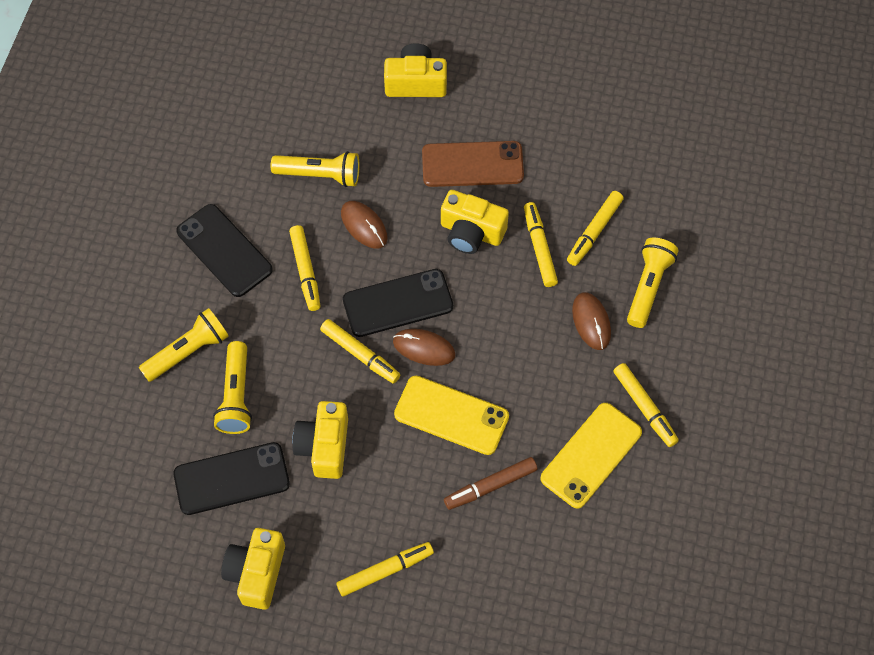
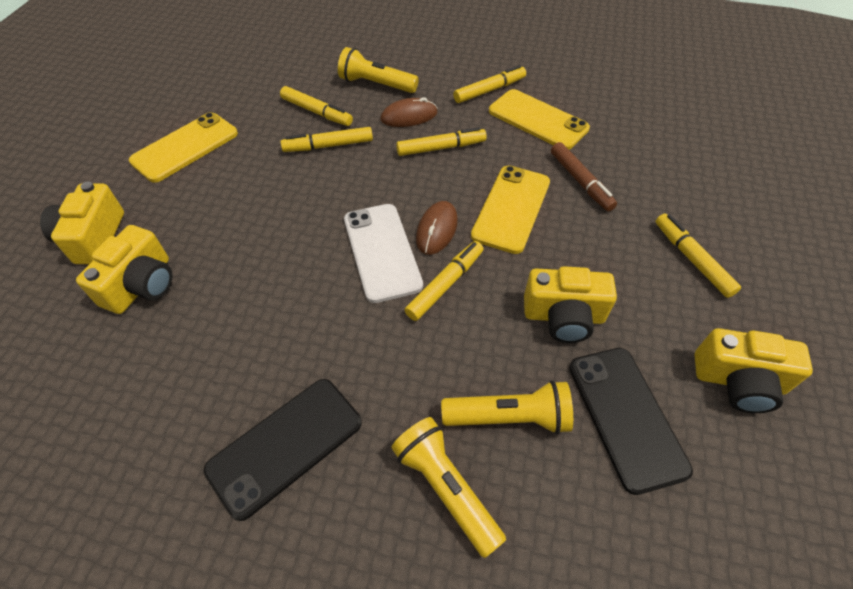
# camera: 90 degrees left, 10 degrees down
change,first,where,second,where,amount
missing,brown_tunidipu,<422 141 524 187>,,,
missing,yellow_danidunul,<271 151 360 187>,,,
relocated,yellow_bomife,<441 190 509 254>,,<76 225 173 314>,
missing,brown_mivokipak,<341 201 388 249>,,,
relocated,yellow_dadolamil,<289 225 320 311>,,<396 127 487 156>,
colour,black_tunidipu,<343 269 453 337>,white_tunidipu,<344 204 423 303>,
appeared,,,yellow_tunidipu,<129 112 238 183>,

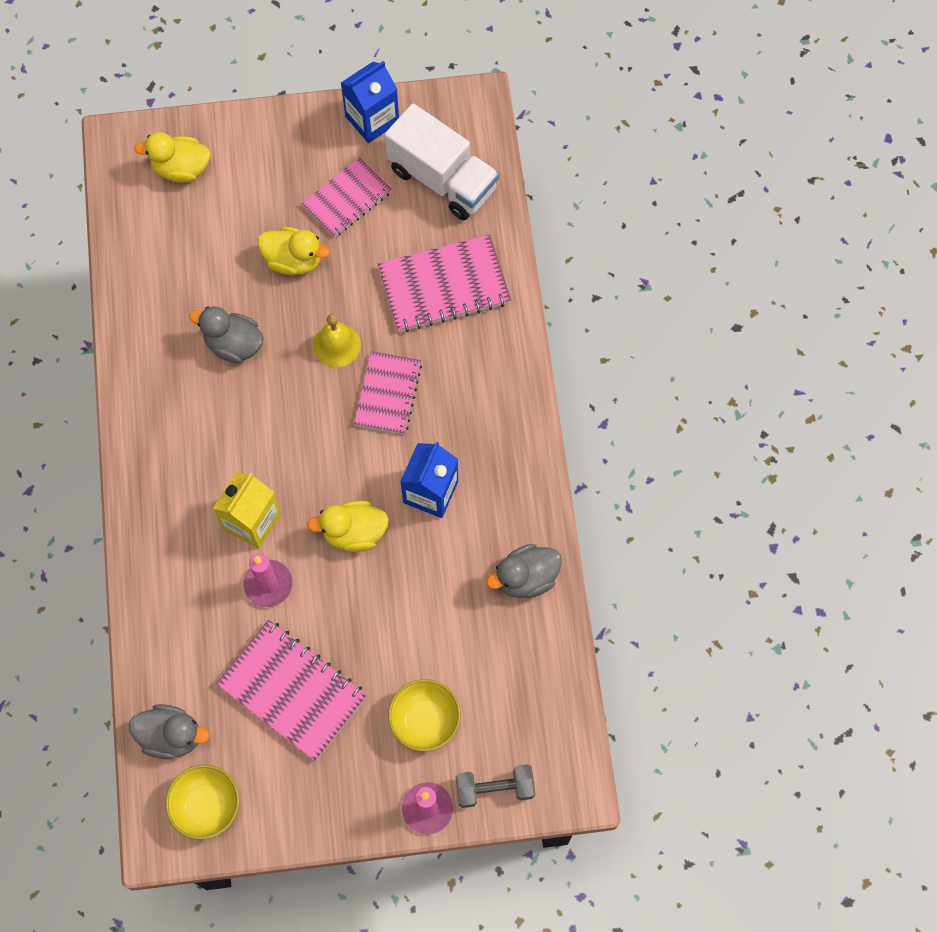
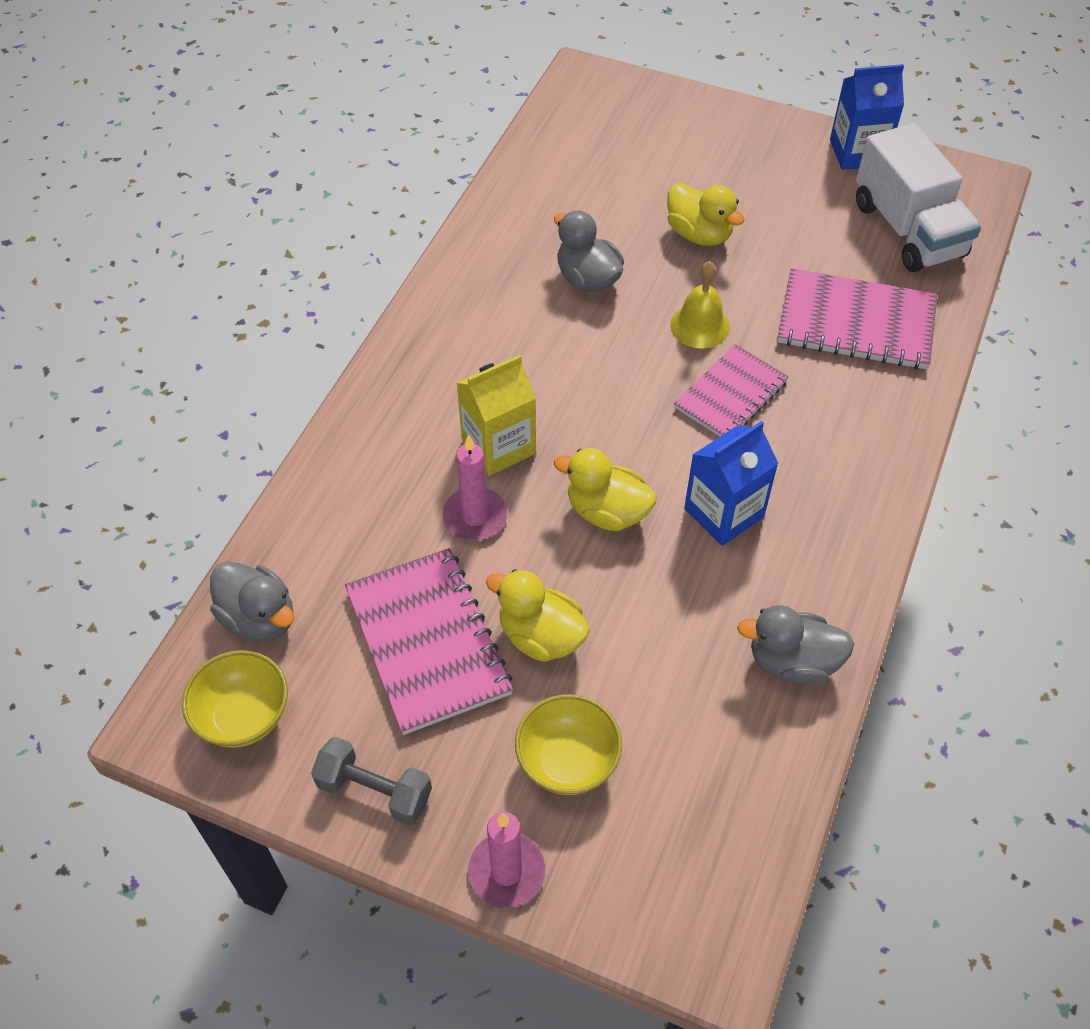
# camera: 30 degrees right, 15 degrees down
change,first,where,second,where,amount
relocated,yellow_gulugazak,<134 132 211 183>,,<486 569 590 662>,
missing,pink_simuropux,<302 158 392 237>,,,
relocated,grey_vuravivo,<456 764 535 808>,,<311 737 432 825>,

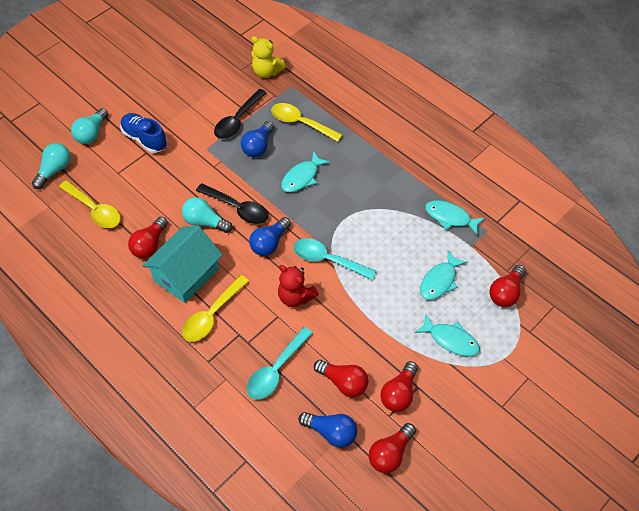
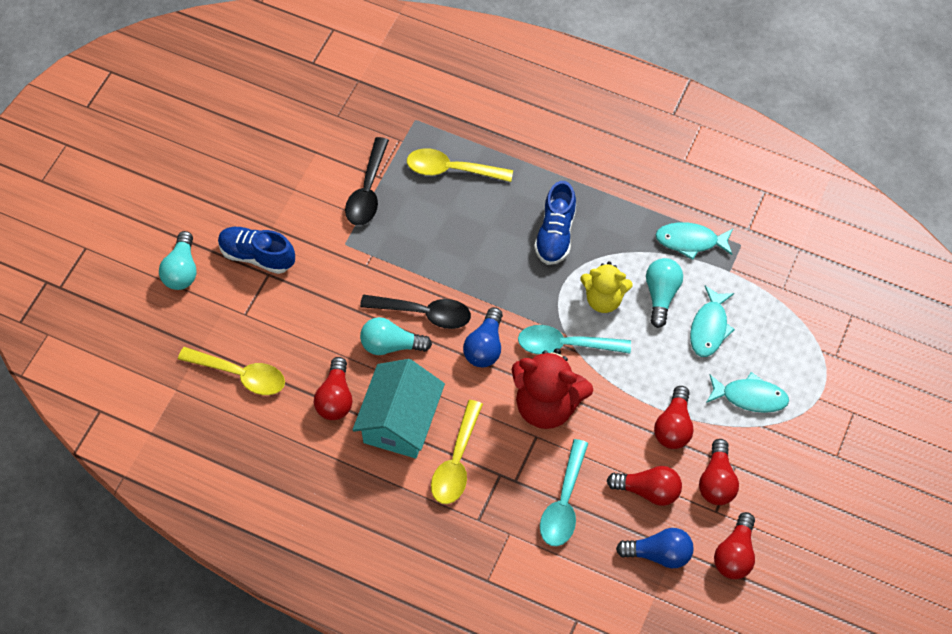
# camera: 20 degrees left, 5 degrees up
change,first,where,second,where,amount
relocated,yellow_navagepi,<251 36 286 78>,,<580 261 633 313>,
missing,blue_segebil,<241 121 274 157>,,,
relocated,turquoise_segebil,<32 143 71 189>,,<646 258 683 328>,
missing,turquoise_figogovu,<281 151 330 192>,,,
size,red_navagepi,<278 265 319 307>,,<511 348 593 429>,x1.55
relocated,red_segebil,<489 265 526 307>,,<654 386 694 449>,
appeared,,,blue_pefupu,<534 181 576 265>,

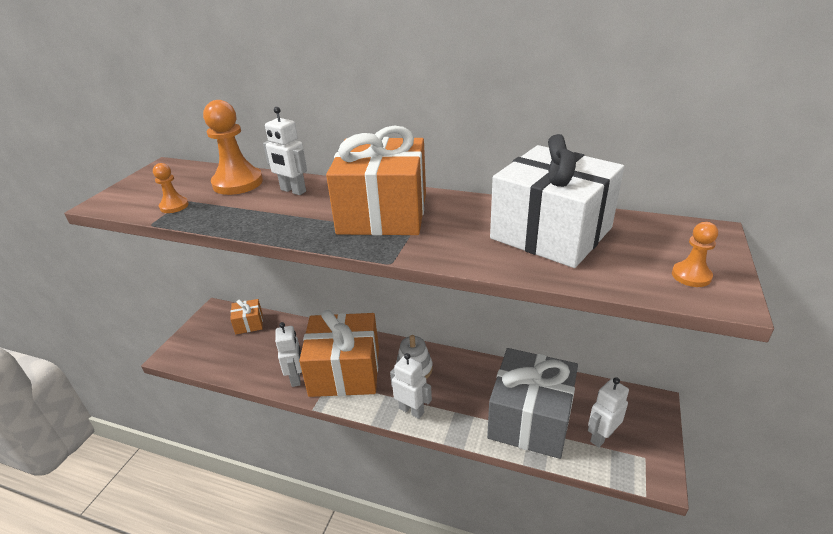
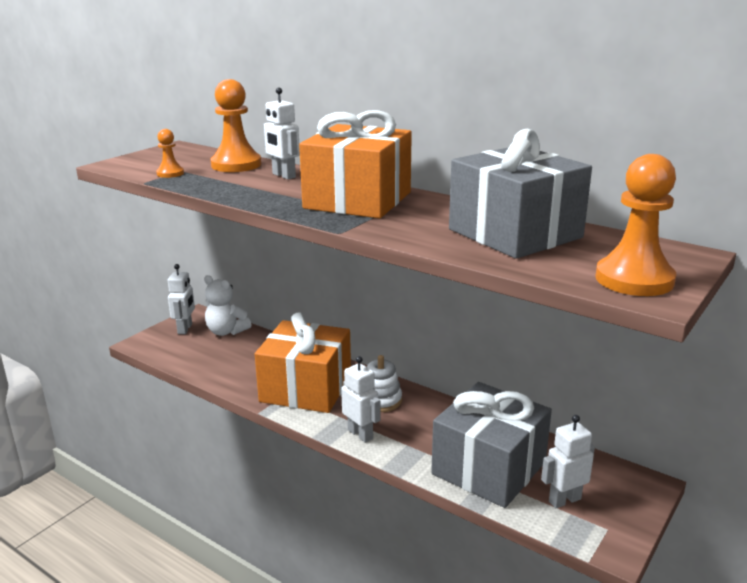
# camera: 15 degrees right, 10 degrees down
change,first,where,second,where,amount
colour,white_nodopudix,<490 134 624 268>,grey_nodopudix,<449 129 592 259>,
size,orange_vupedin,<672 222 718 287>,,<595 154 676 296>,x1.93
exchanged,orange_nodopudix,<230 299 263 334>,white_navagepi,<204 275 252 336>,
relocated,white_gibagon,<275 322 302 387>,,<168 264 195 334>,

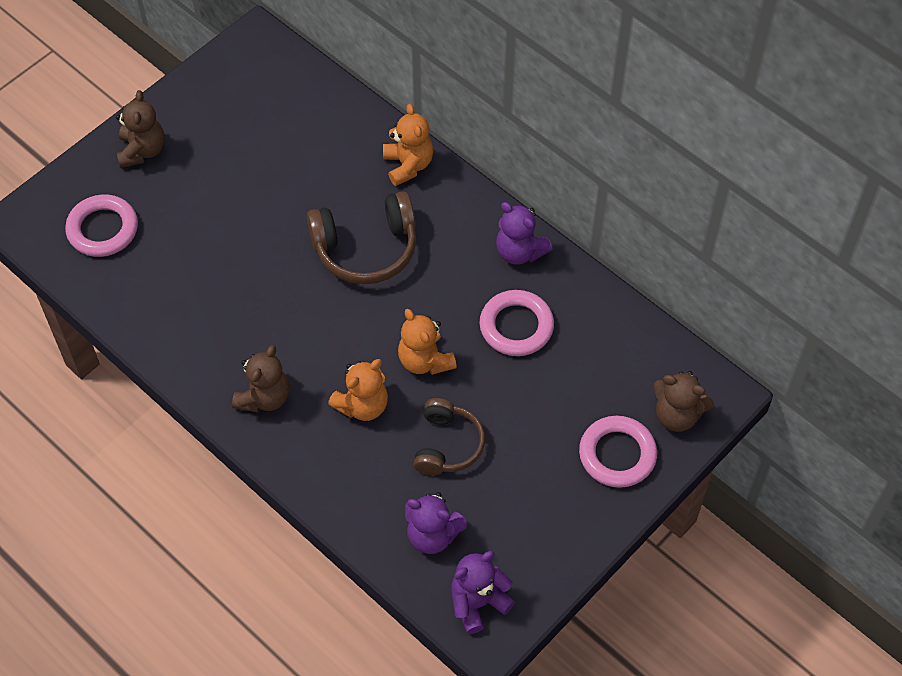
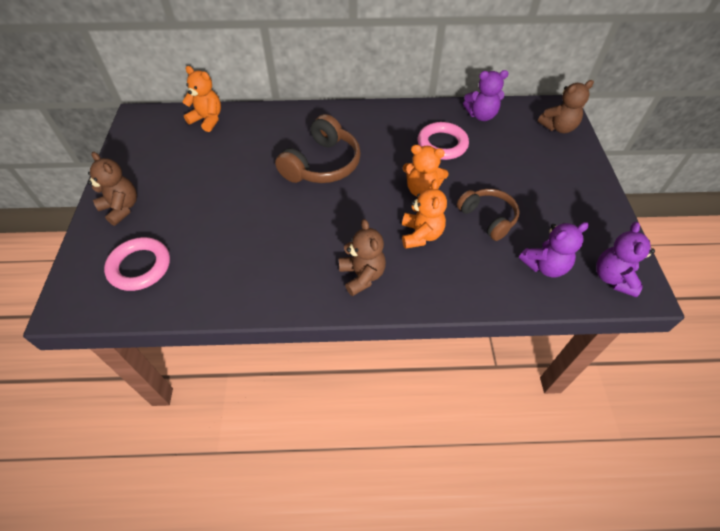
# camera: 45 degrees left, 5 degrees down
change,first,where,second,where,amount
relocated,orange_navagepi,<383 104 433 186>,,<182 66 221 132>,
relocated,purple_navagepi,<496 202 553 265>,,<463 70 509 121>,
missing,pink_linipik,<579 416 657 488>,,,

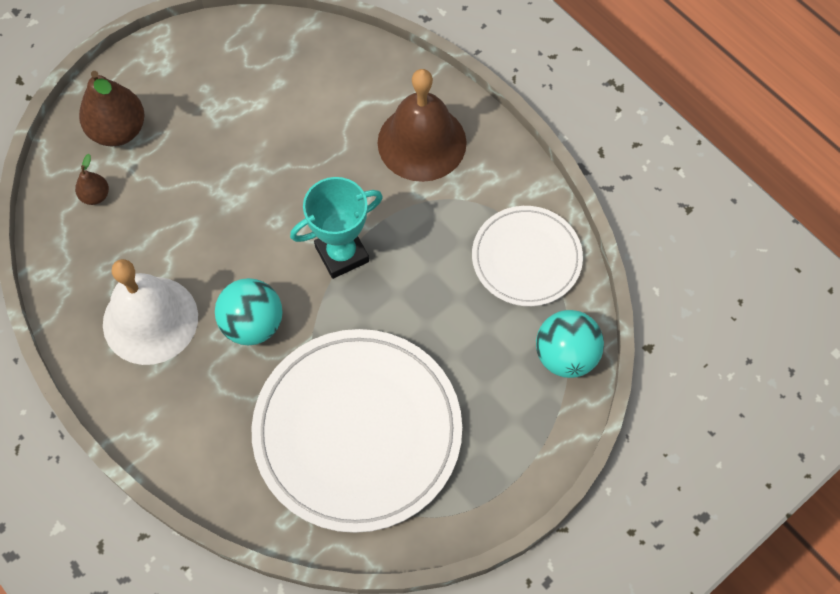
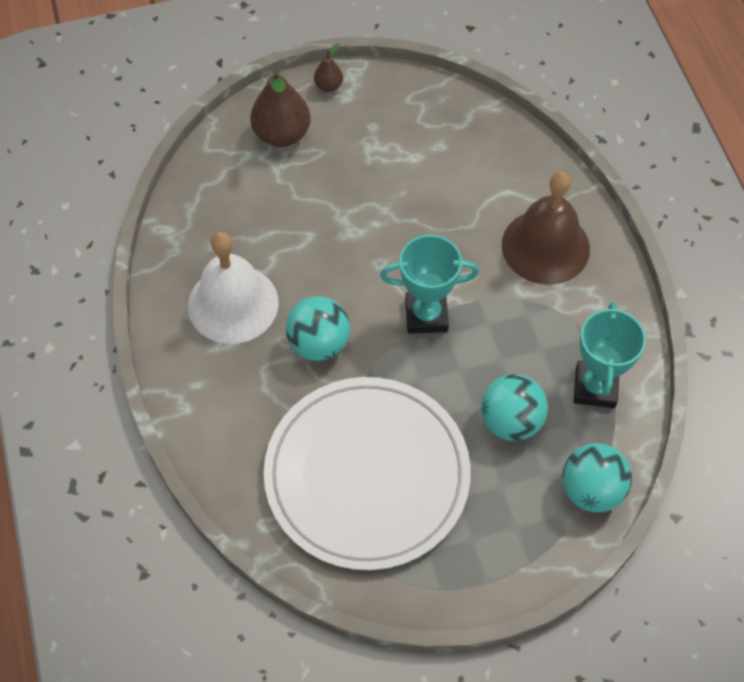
# camera: 25 degrees right, 5 degrees down
change,first,where,second,where,amount
relocated,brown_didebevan,<75 154 109 205>,,<314 43 343 92>,
exchanged,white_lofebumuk,<472 206 583 306>,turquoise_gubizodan,<574 302 646 408>,
appeared,,,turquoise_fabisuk,<481 374 548 441>,

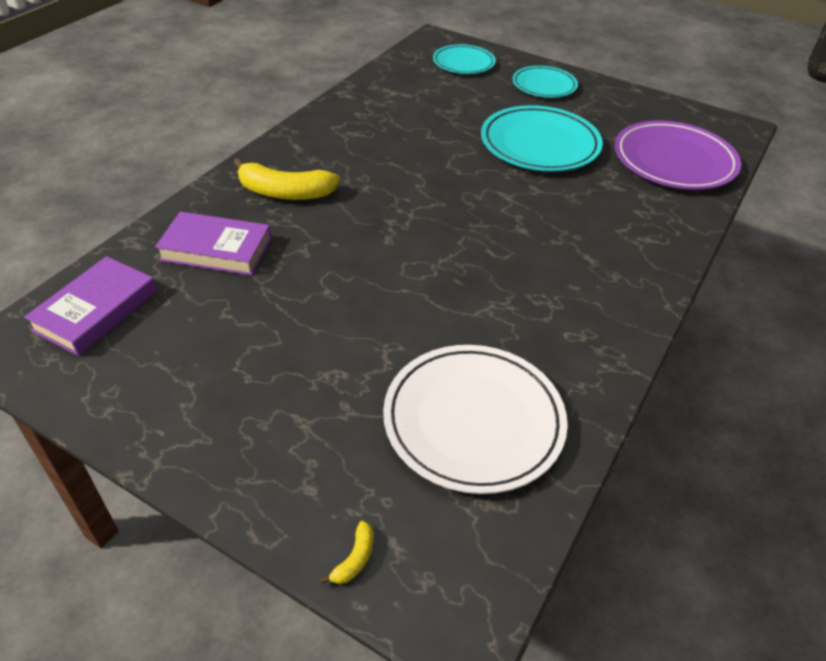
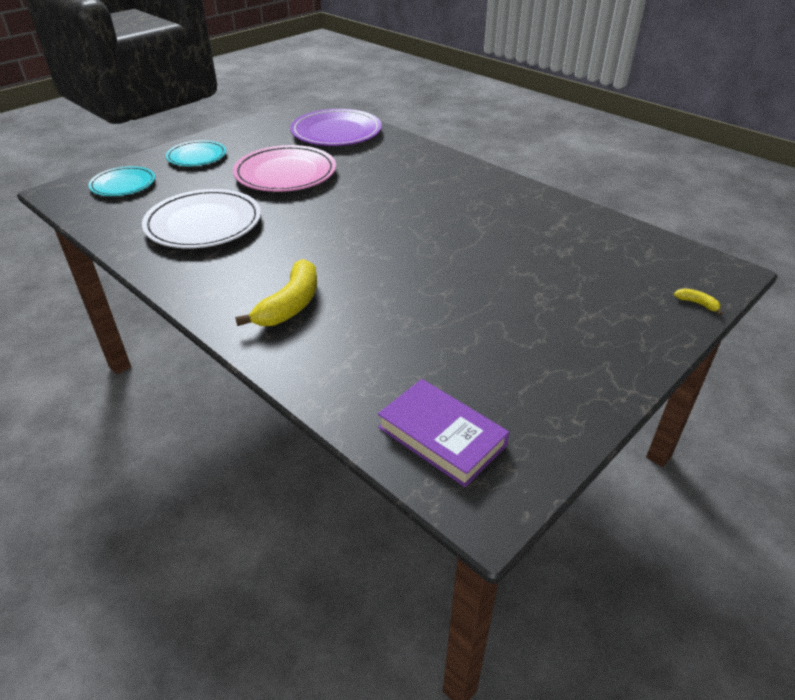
# camera: 75 degrees left, 5 degrees down
change,first,where,second,where,amount
colour,turquoise_lofebumuk,<481 105 603 172>,pink_lofebumuk,<233 145 336 192>,
missing,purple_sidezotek,<155 211 271 276>,,,
relocated,white_lofebumuk,<383 345 568 494>,,<142 189 261 248>,

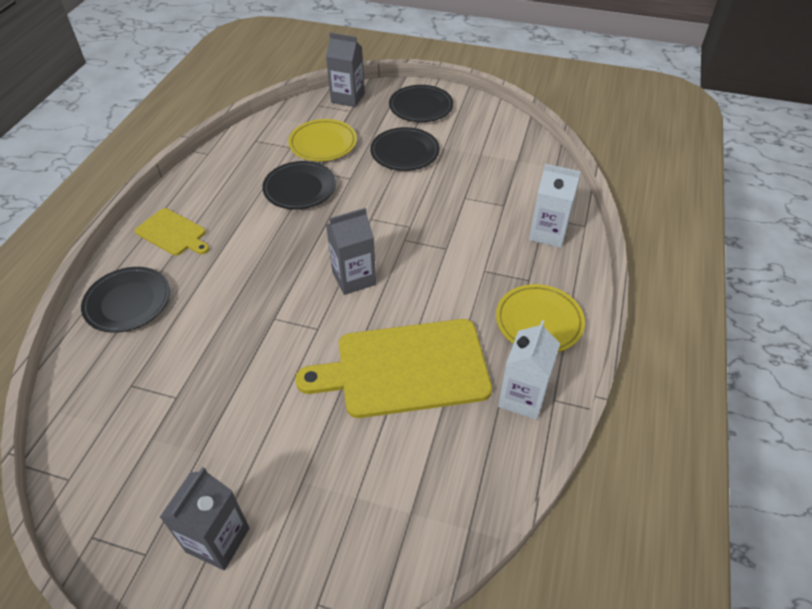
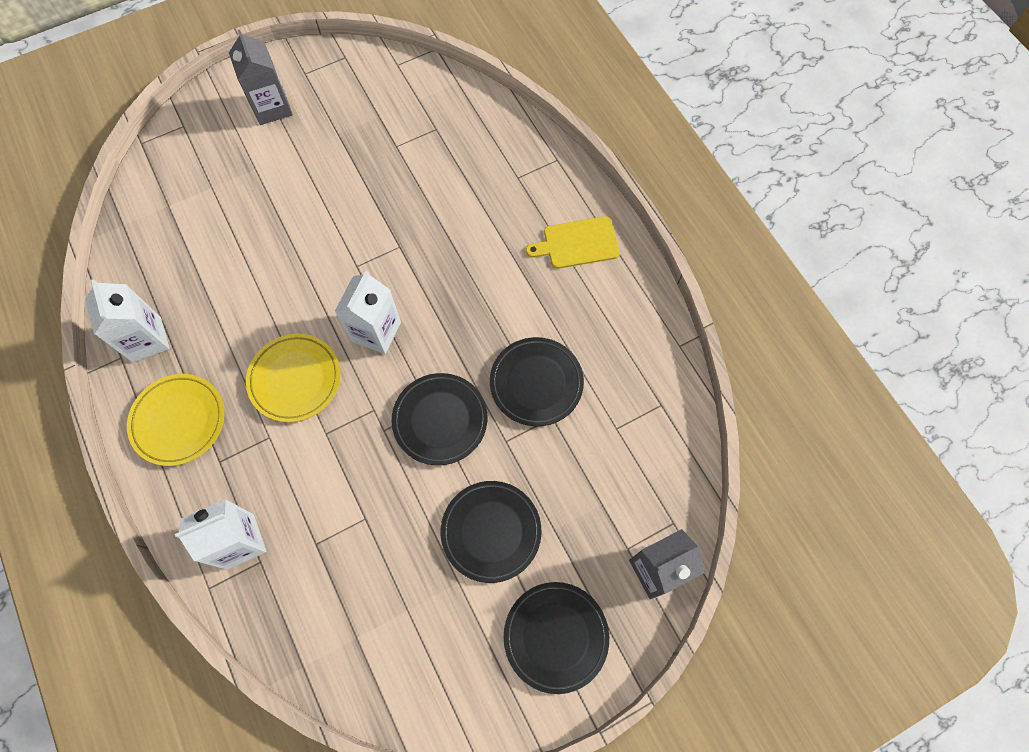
# camera: 135 degrees right, 20 degrees up
change,first,where,second,where,amount
relocated,yellow_lofebumuk,<288 119 357 161>,,<246 334 341 422>,
colour,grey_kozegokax,<326 208 376 295>,white_kozegokax,<335 271 401 354>,
relocated,black_lofebumuk,<81 267 170 333>,,<391 373 487 465>,
missing,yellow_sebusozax,<295 319 492 418>,,,

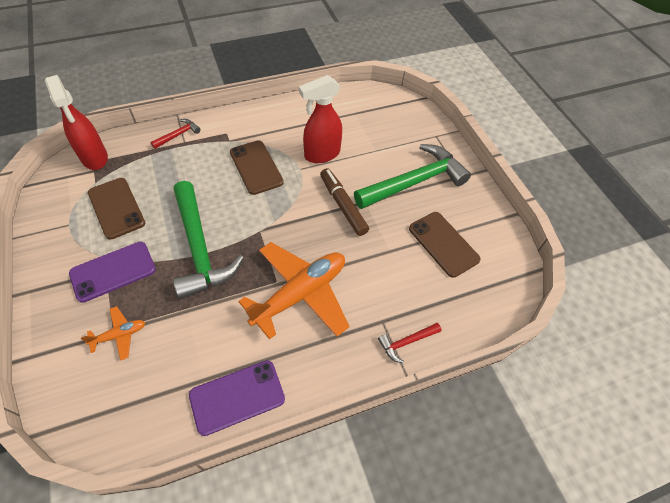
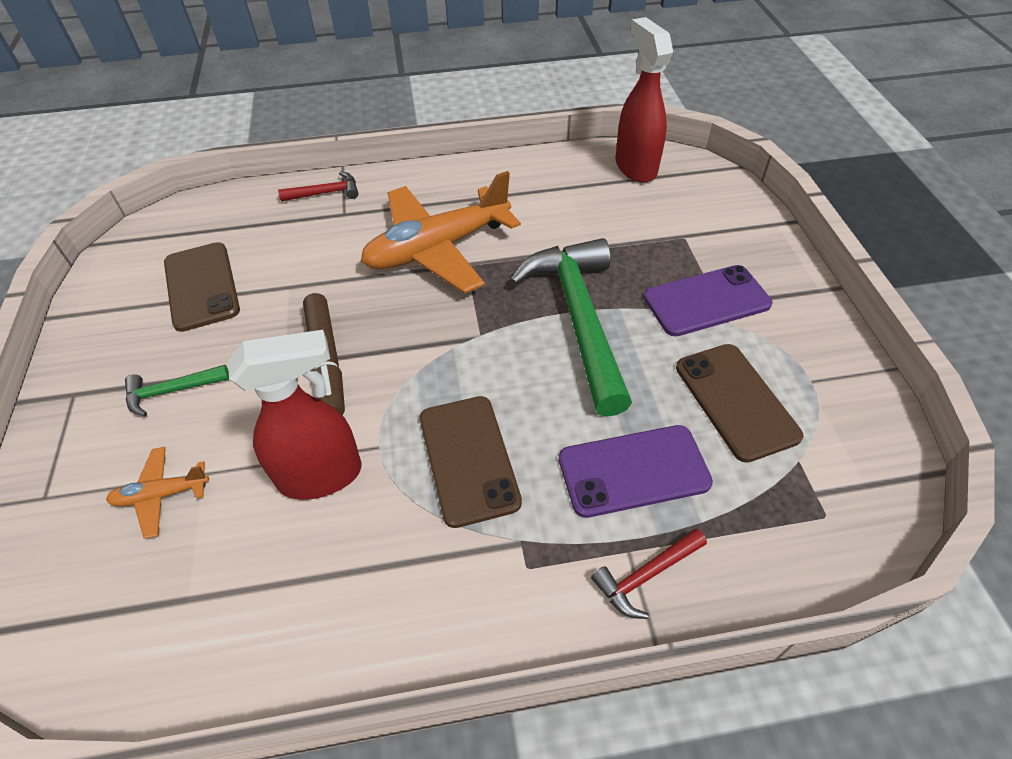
# camera: 165 degrees left, 5 degrees down
change,first,where,second,where,amount
relocated,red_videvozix,<45 75 108 170>,,<615 17 673 183>,
size,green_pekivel,<354 144 471 209>,,<125 365 229 416>,x0.44
relocated,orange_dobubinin,<81 306 145 361>,,<106 447 209 539>,
relocated,purple_tunidipu,<189 360 285 436>,,<559 425 713 518>,

